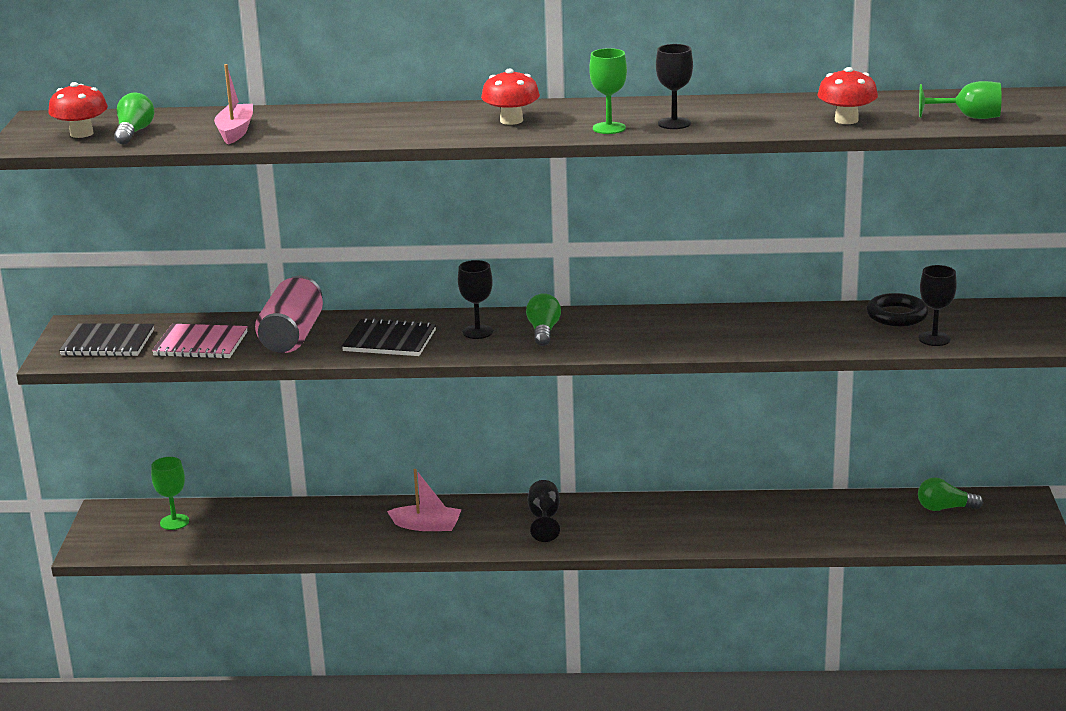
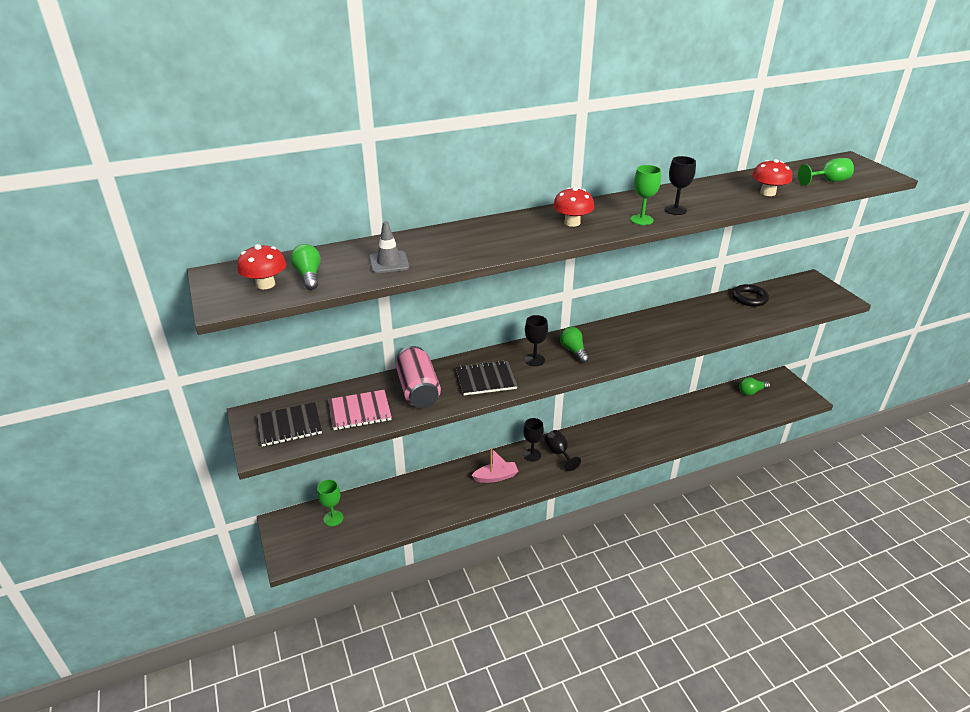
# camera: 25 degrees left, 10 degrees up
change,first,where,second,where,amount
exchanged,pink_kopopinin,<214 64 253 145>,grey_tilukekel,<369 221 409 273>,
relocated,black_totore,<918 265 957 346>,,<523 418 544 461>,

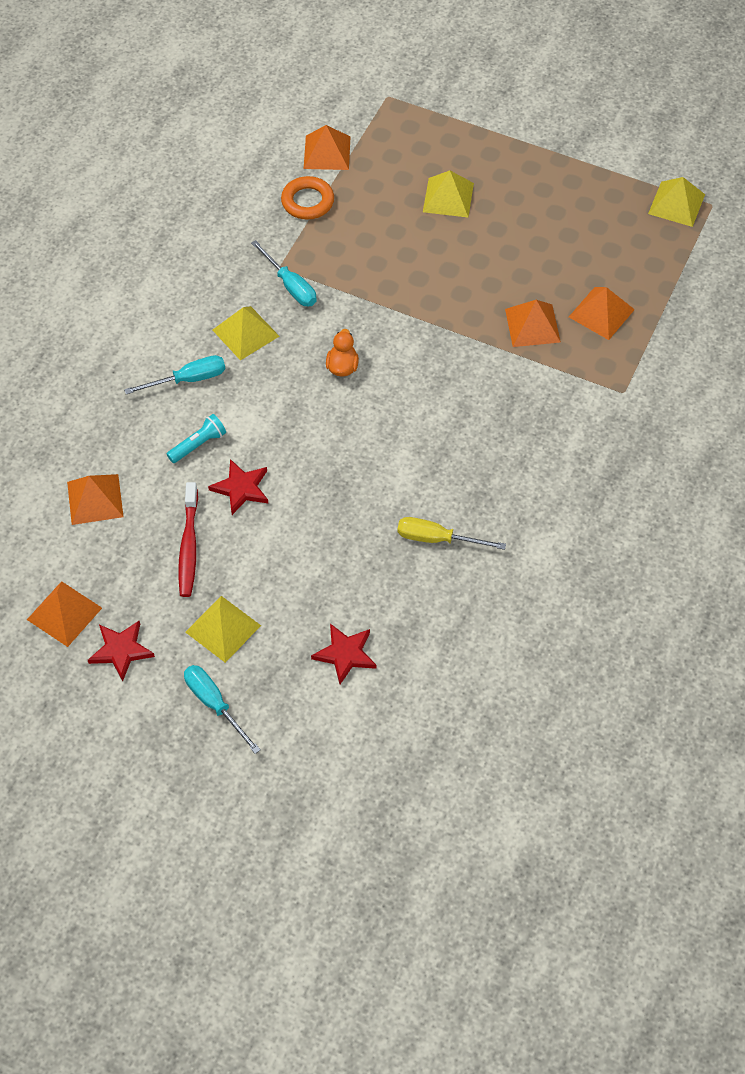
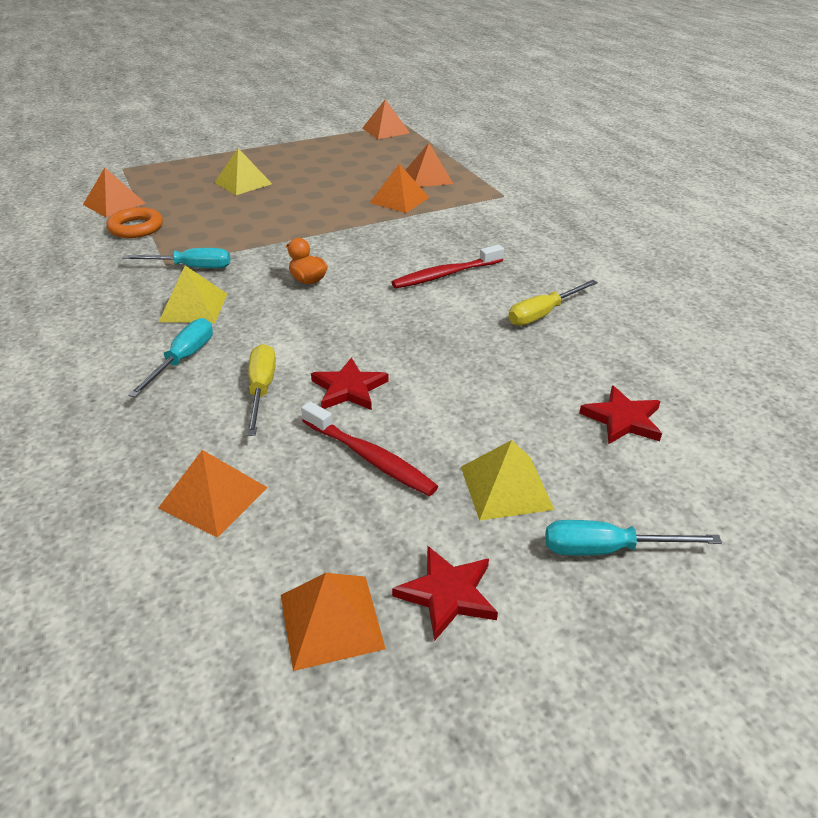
# camera: 50 degrees left, 20 degrees down
change,first,where,second,where,amount
colour,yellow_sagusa,<648 177 705 227>,orange_sagusa,<362 99 410 139>,
exchanged,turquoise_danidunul,<167 414 226 463>,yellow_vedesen,<247 344 276 436>,
appeared,,,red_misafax,<391 245 504 288>,

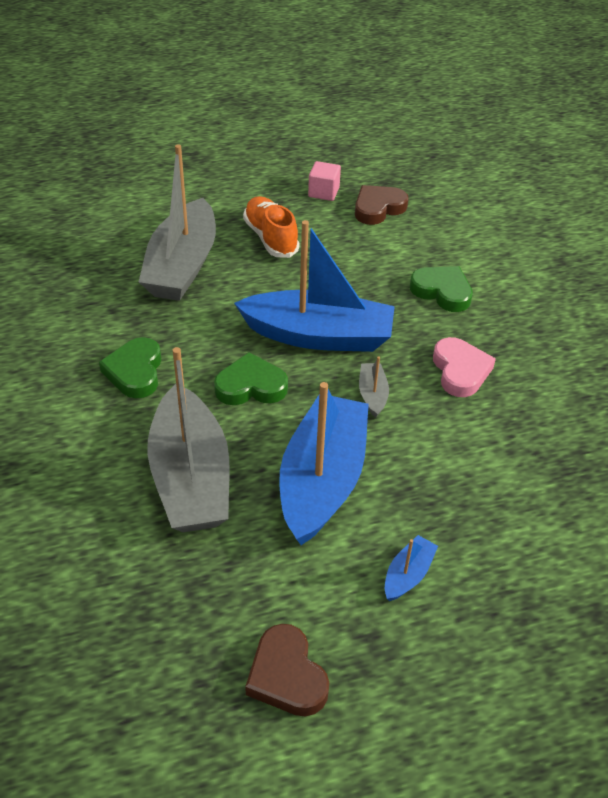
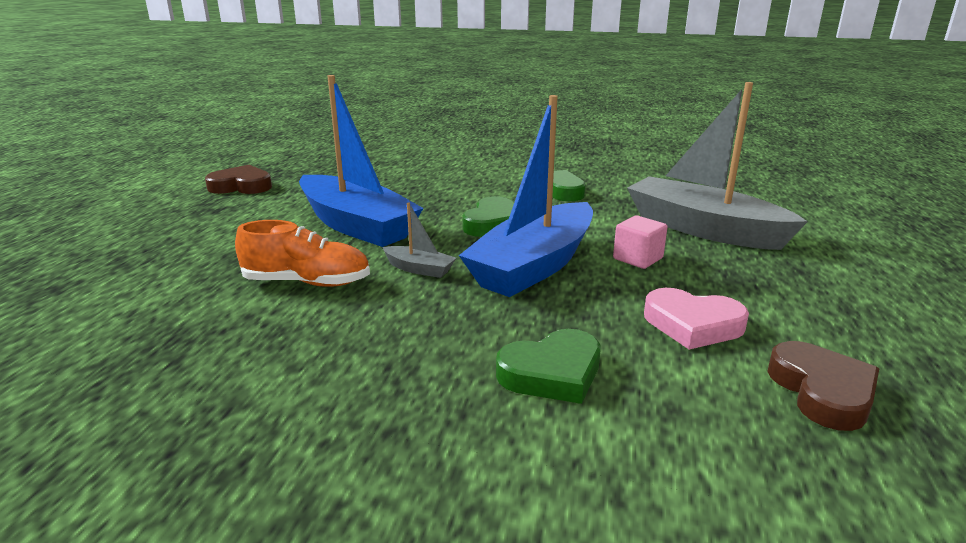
# camera: 120 degrees right, 20 degrees down
change,first,where,second,where,amount
relocated,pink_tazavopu,<308 161 341 201>,,<613 215 668 269>,
relocated,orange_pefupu,<243 196 299 258>,,<235 220 370 287>,
relocated,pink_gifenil,<433 337 496 397>,,<644 288 749 350>,
missing,grey_kopopinin,<147 347 229 533>,,,
missing,blue_kopopinin,<385 535 438 601>,,,

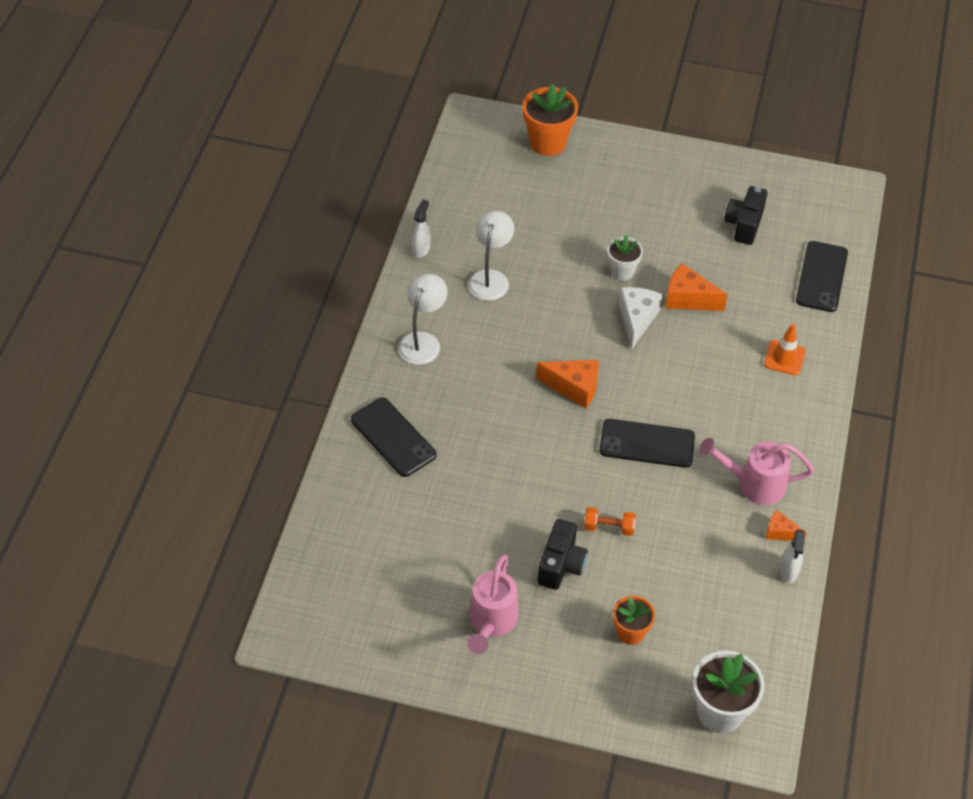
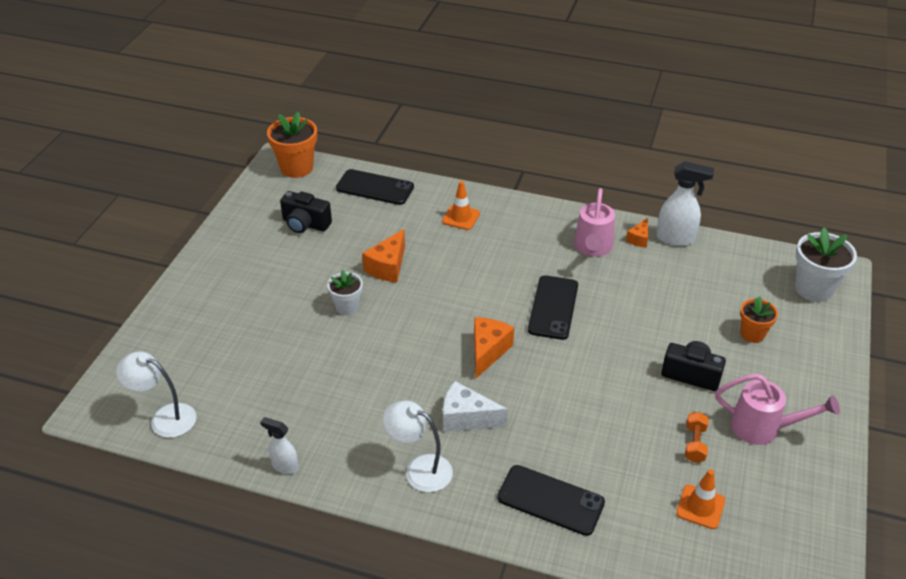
# camera: 85 degrees left, 10 degrees down
change,first,where,second,where,amount
relocated,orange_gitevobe,<523 84 578 156>,,<267 112 317 178>,
relocated,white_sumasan,<468 210 514 301>,,<116 351 196 438>,
relocated,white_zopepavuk,<619 287 663 350>,,<443 381 508 432>,
spun,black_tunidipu,<351 397 436 477>,,<497 465 605 536>,60 degrees clockwise
relocated,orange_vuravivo,<584 507 636 536>,,<685 412 709 463>,
size,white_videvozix,<780 529 805 583>,,<656 161 714 246>,x1.67
appeared,,,orange_tilukekel,<676 469 725 529>,

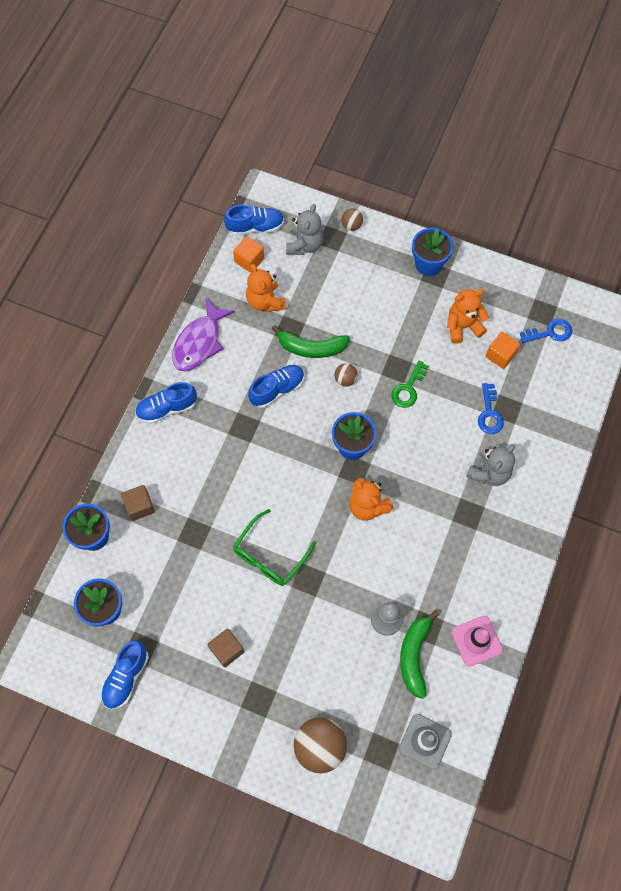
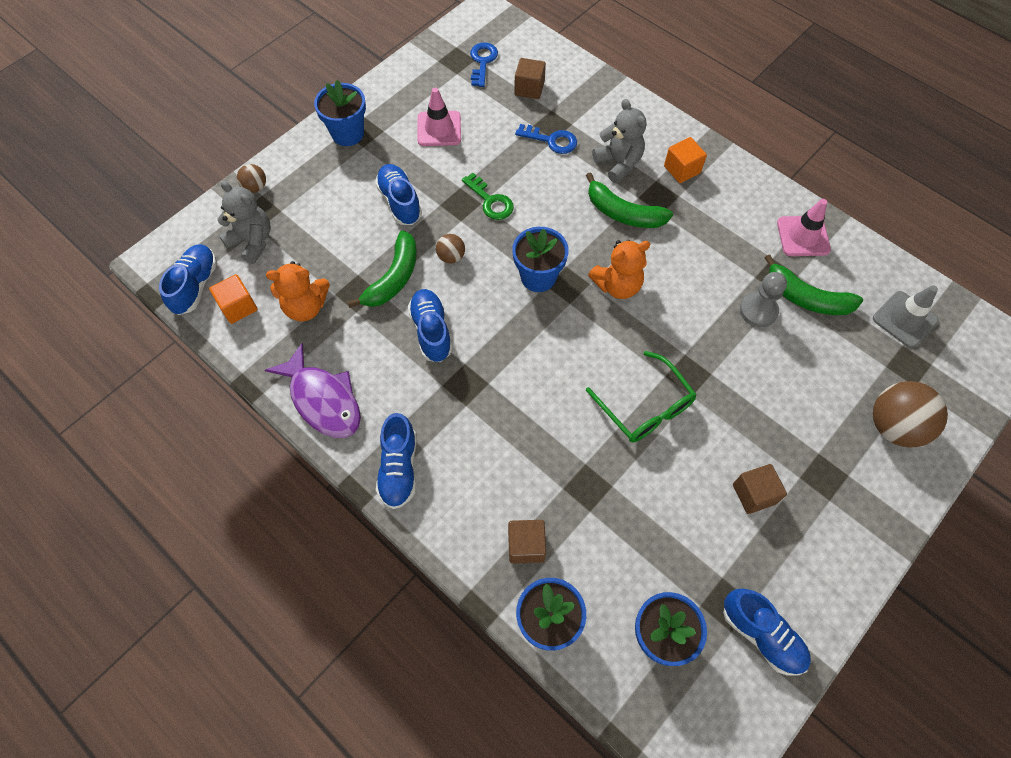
# camera: 70 degrees left, 5 degrees down
change,first,where,second,where,amount
exchanged,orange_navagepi,<447 289 489 344>,pink_tilukekel,<417 88 461 146>,
relocated,orange_tazavopu,<485 332 520 369>,,<664 137 707 183>,
appeared,,,brown_tazavopu,<514 58 546 99>,
appeared,,,blue_pefupu,<375 164 422 225>,
appeared,,,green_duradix,<586 172 673 228>,

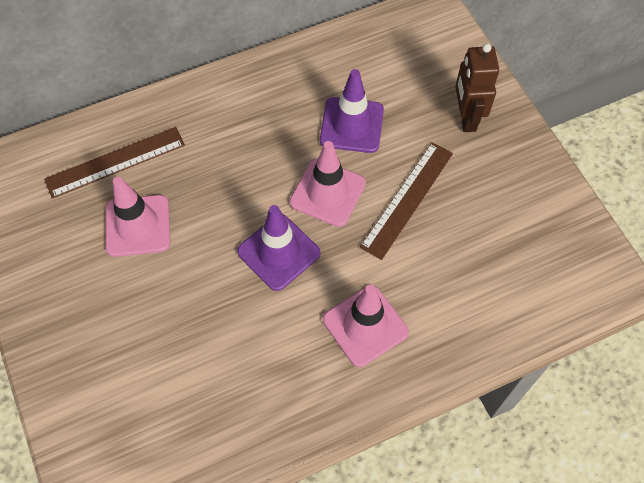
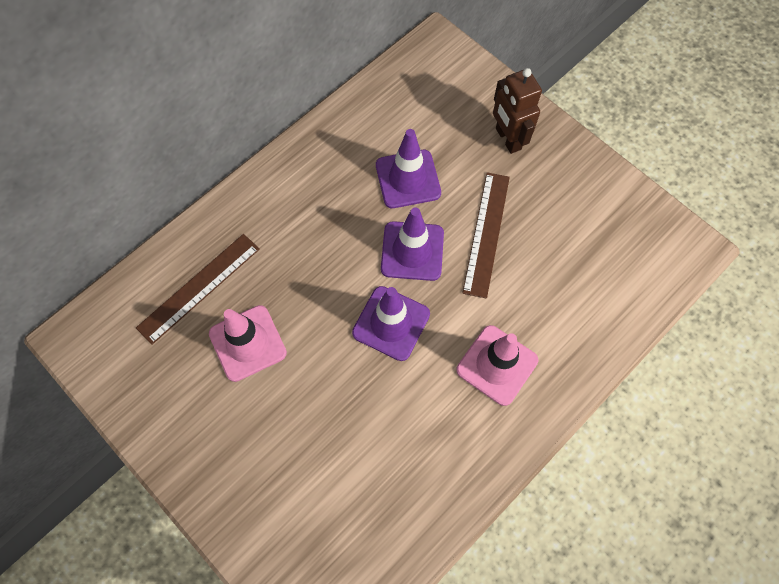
# camera: 20 degrees left, 5 degrees up
change,first,where,second,where,amount
colour,pink_tilukekel,<289 141 366 227>,purple_tilukekel,<381 207 444 281>,

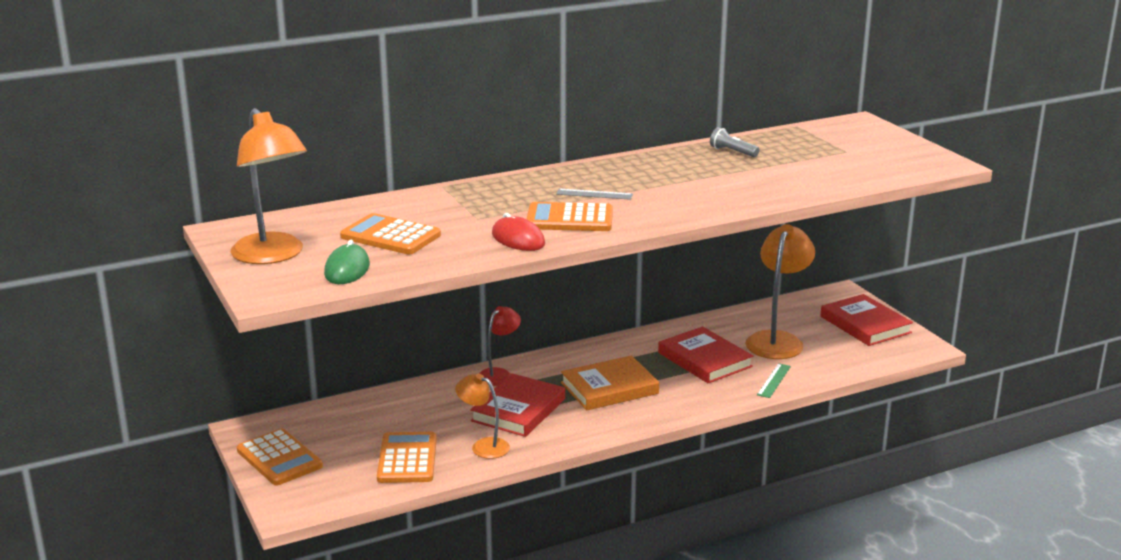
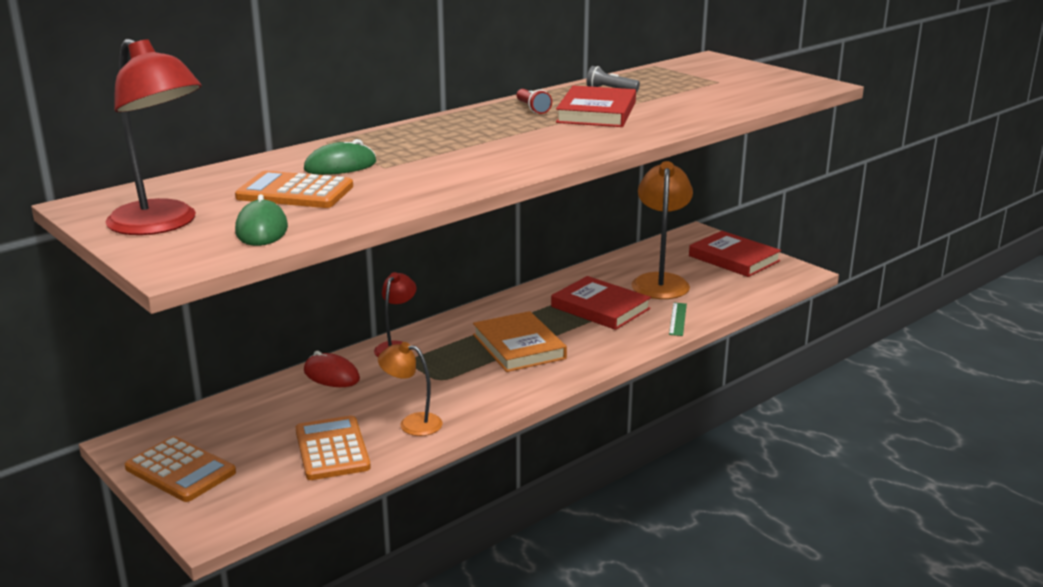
# camera: 15 degrees left, 0 degrees up
change,first,where,second,where,amount
colour,orange_sumasan,<231 108 307 264>,red_sumasan,<106 39 202 235>,
missing,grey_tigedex,<556 189 633 200>,,,
missing,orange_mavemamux,<527 202 613 231>,,,
relocated,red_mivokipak,<492 213 545 251>,,<304 351 360 387>,
spun,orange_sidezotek,<561 356 659 410>,,<473 311 567 372>,75 degrees counterclockwise
relocated,red_sidezotek,<470 373 565 437>,,<556 86 636 127>,
appeared,,,red_danidunul,<517 89 552 114>,
appeared,,,green_mivokipak,<304 139 376 175>,

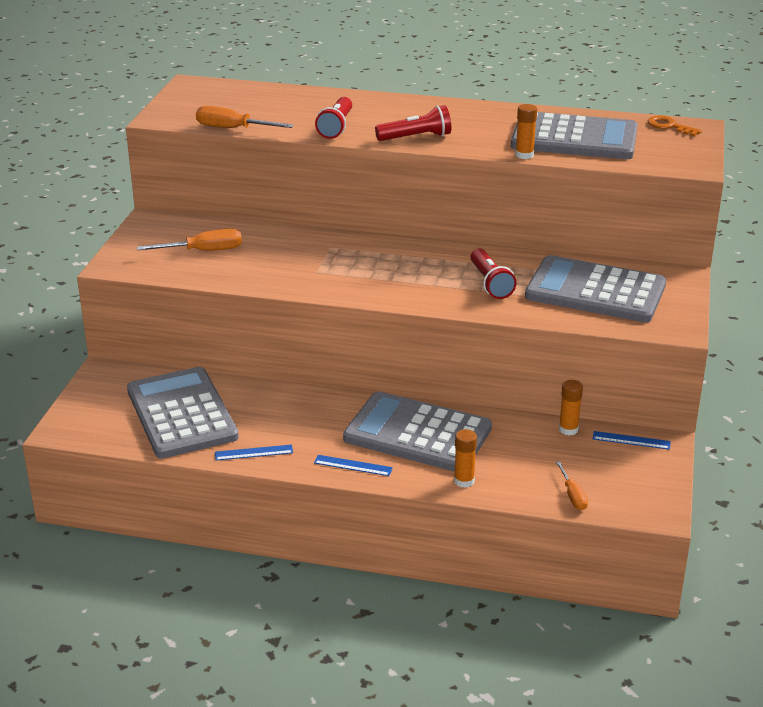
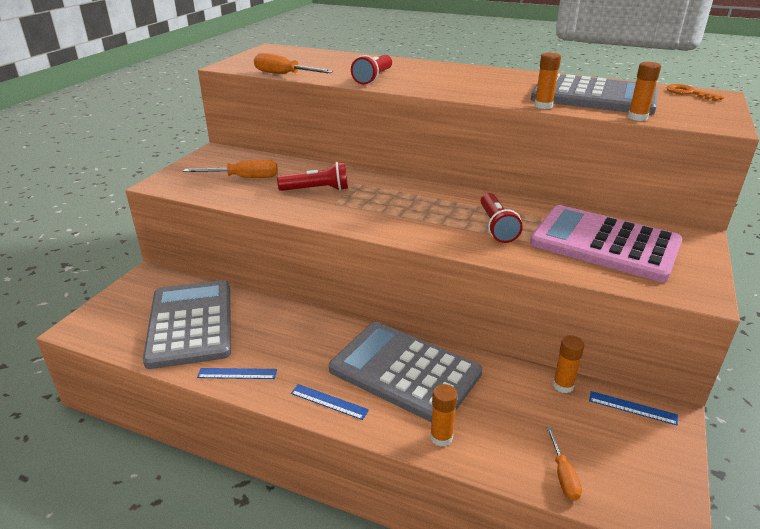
# camera: 10 degrees right, 0 degrees up
change,first,where,second,where,amount
relocated,red_danidunul,<375 105 451 141>,,<277 162 348 191>,
colour,grey_mavemamux,<525 255 666 322>,pink_mavemamux,<530 205 682 282>,
appeared,,,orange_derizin,<628 62 661 121>,

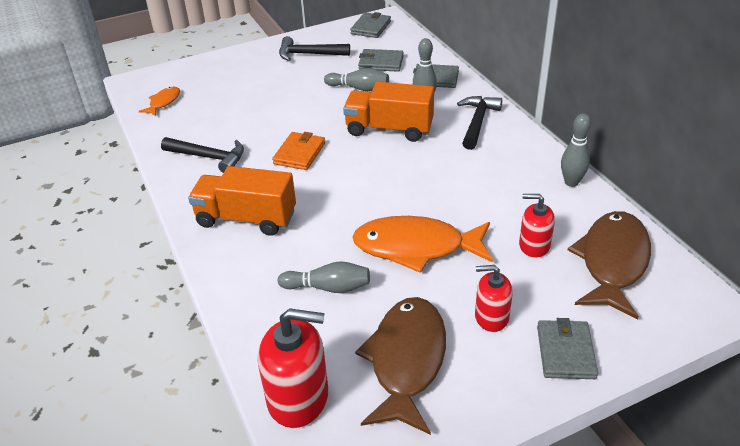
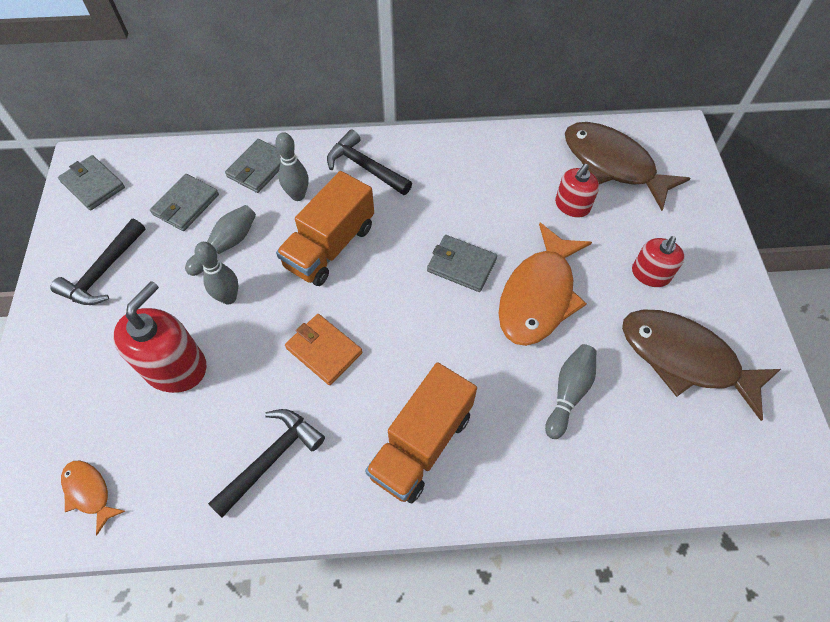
# camera: 70 degrees left, 20 degrees up
change,first,where,second,where,amount
relocated,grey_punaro,<561 113 591 187>,,<195 242 239 305>,
relocated,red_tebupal,<258 308 328 428>,,<113 281 206 393>,
relocated,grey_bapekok,<537 318 598 379>,,<427 235 497 292>,

